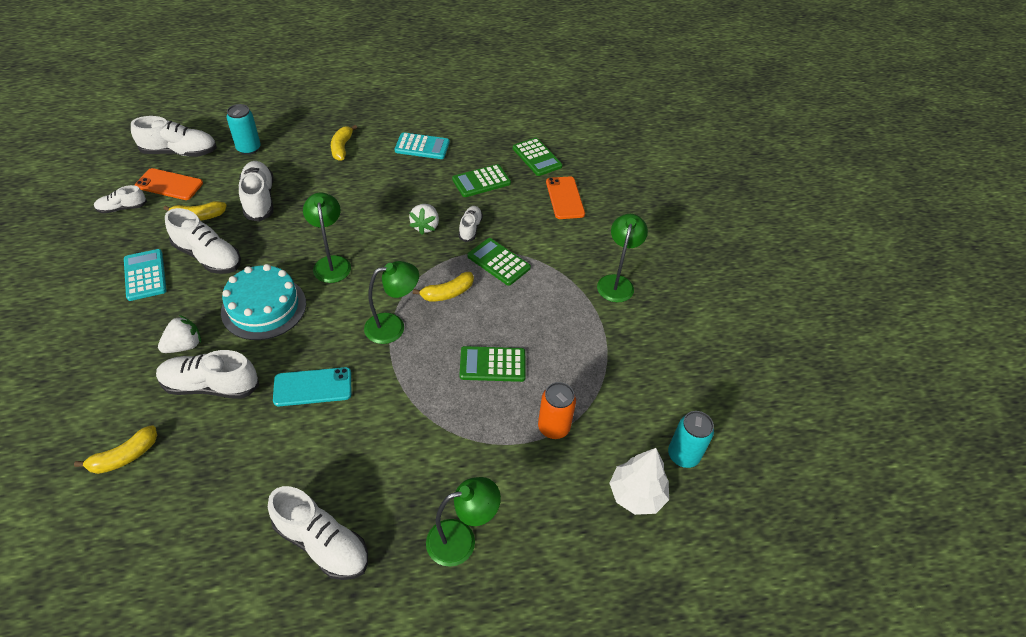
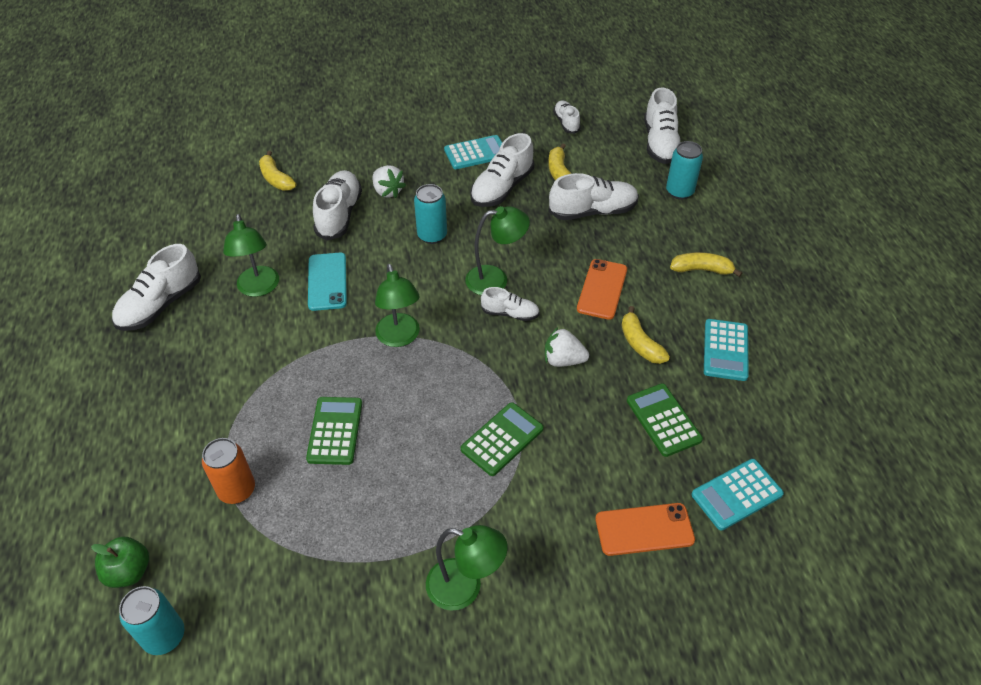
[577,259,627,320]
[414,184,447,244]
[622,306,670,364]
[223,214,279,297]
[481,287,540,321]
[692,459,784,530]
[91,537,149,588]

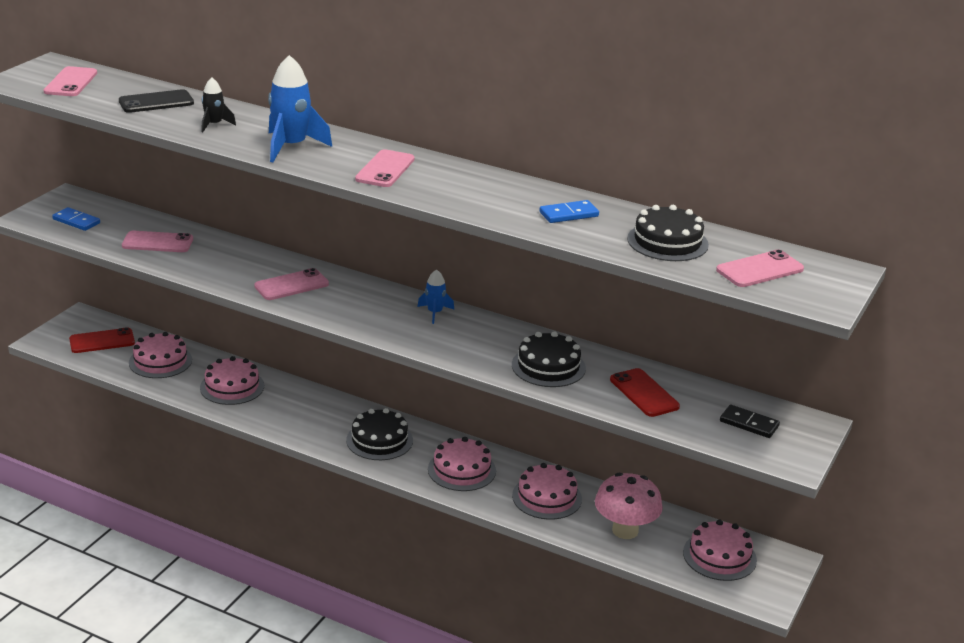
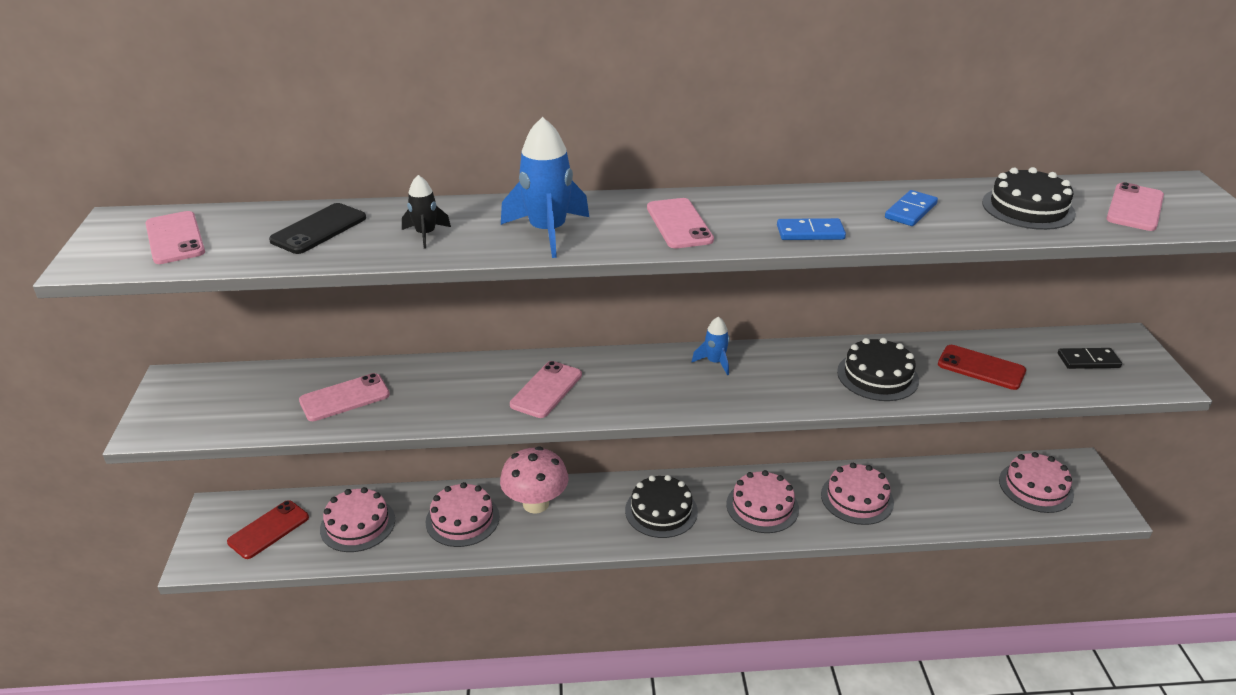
[777,218,846,240]
[500,446,569,514]

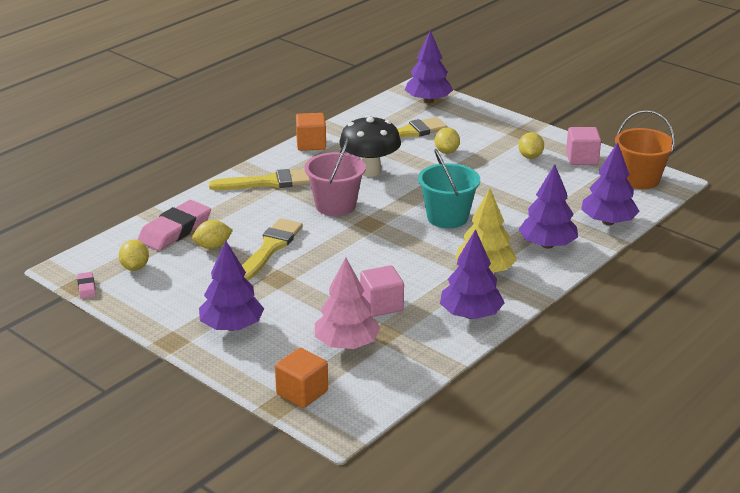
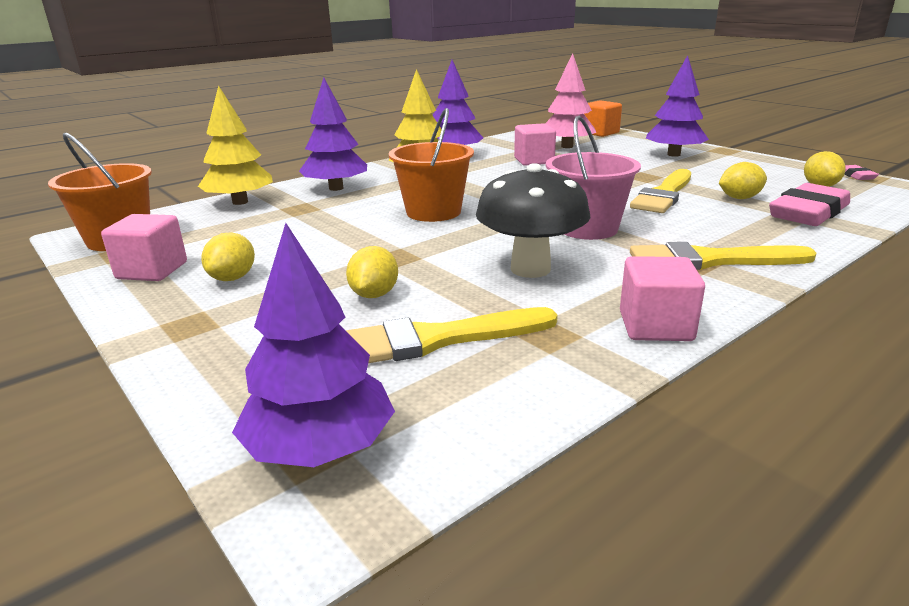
[620,256,705,341]
[389,108,474,222]
[198,85,273,205]

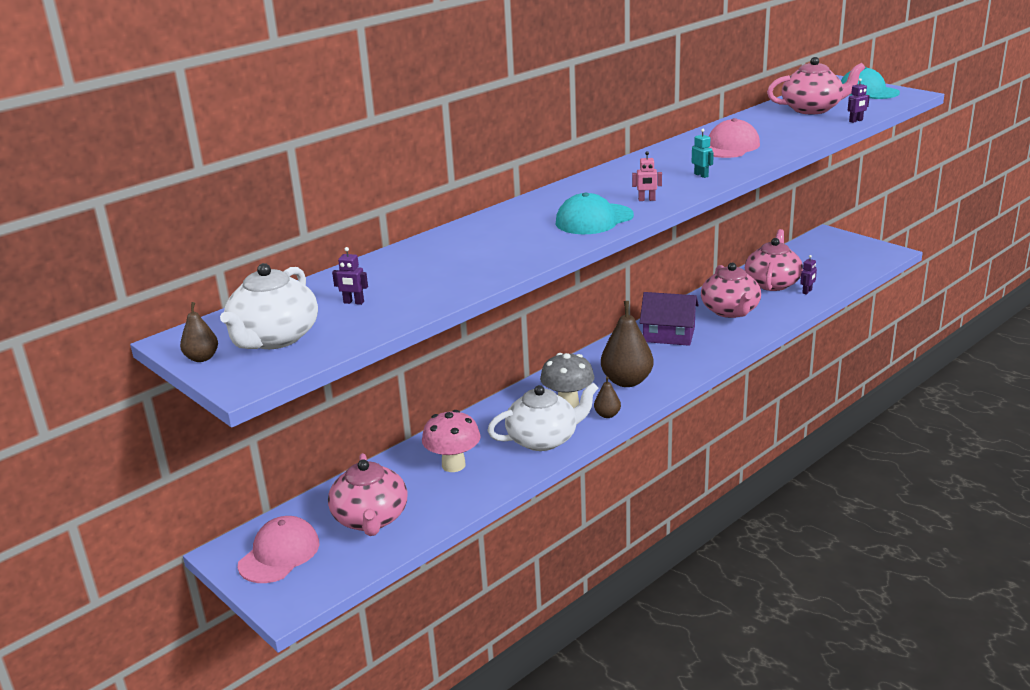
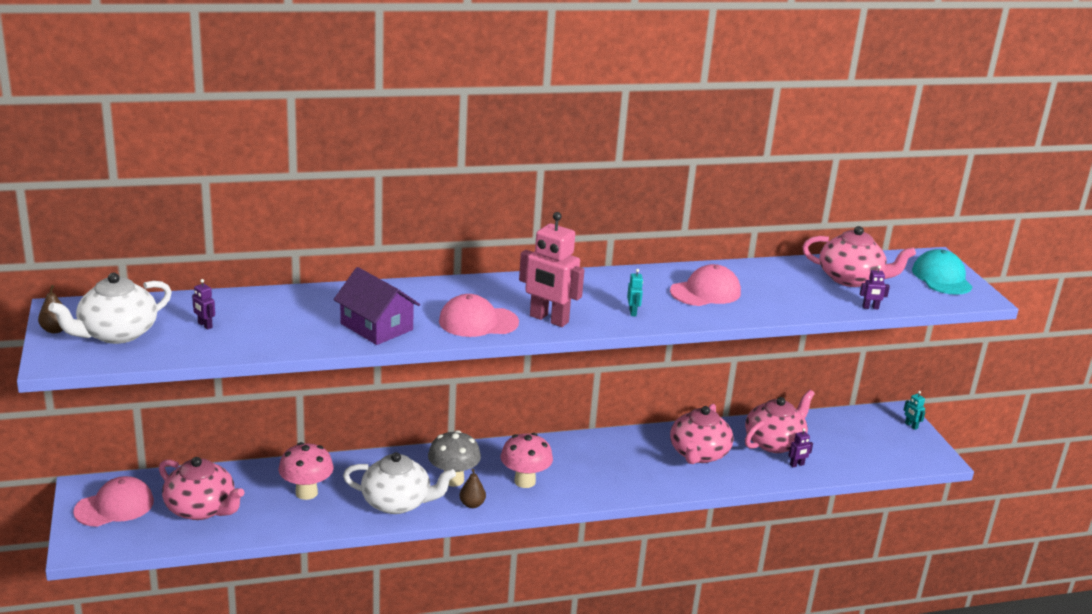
[159,457,244,520]
[439,294,519,337]
[501,433,553,488]
[519,212,584,327]
[333,267,420,345]
[904,391,925,430]

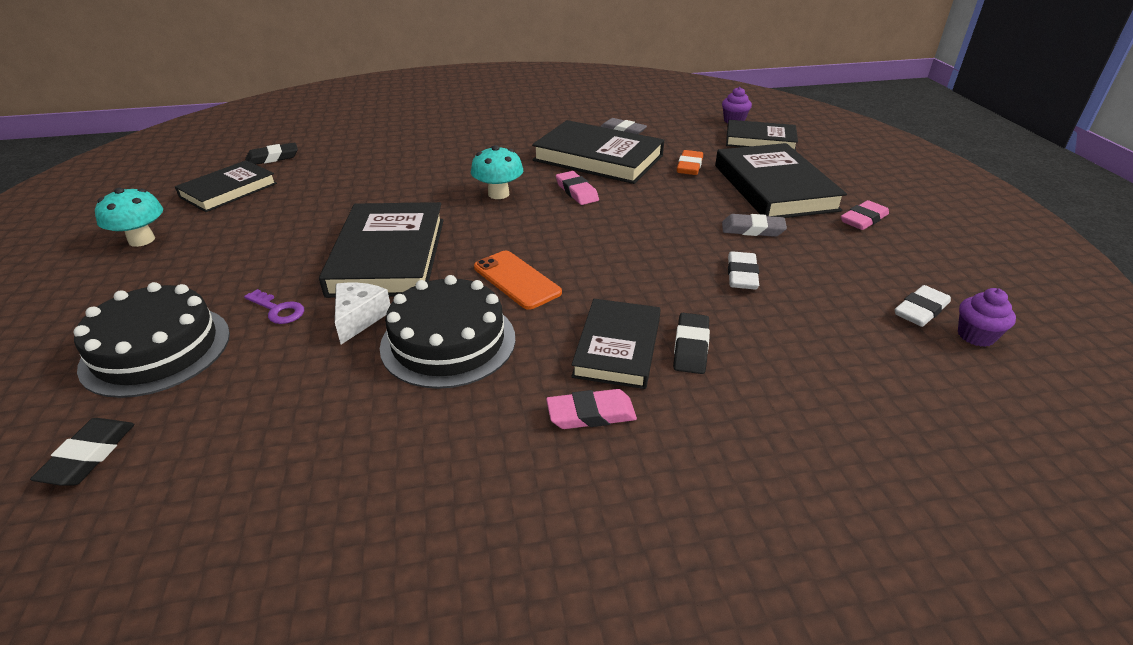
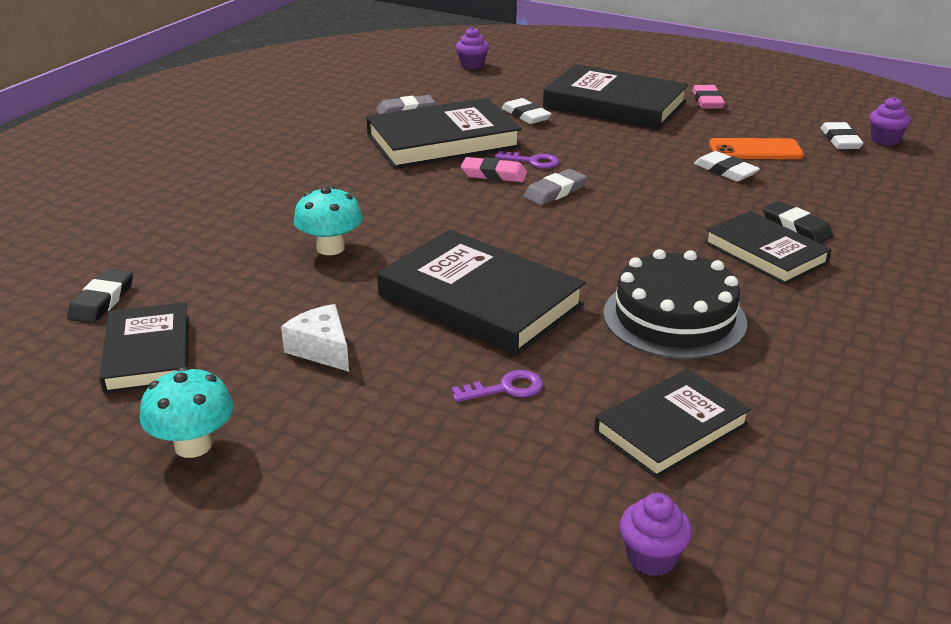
[619,493,692,576]
[73,282,230,398] (first image)
[281,304,349,372]
[294,186,363,255]
[709,138,804,159]
[546,389,637,429] (first image)
[502,98,552,124]
[524,169,587,205]
[594,369,751,478]
[495,151,559,169]

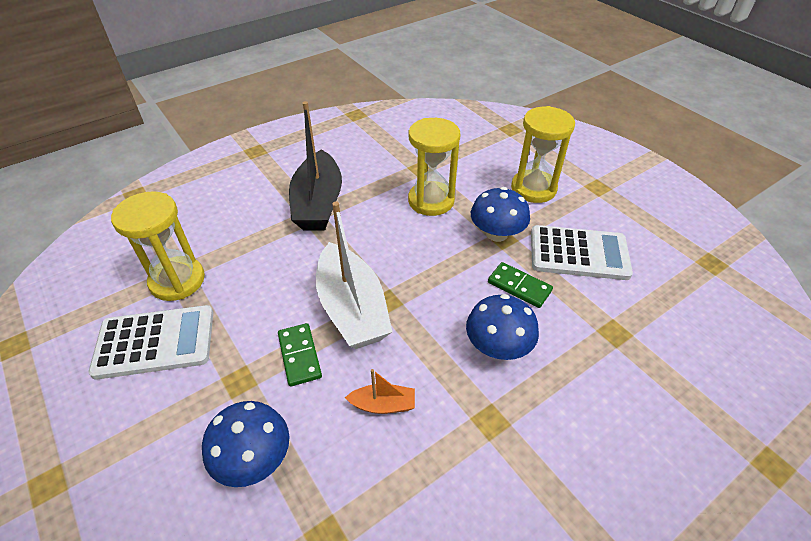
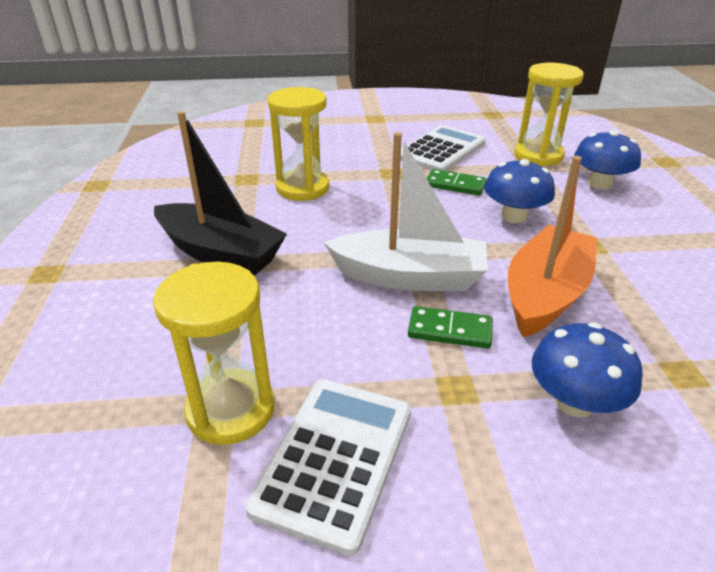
[508,156,597,337]
[574,130,641,189]
[426,169,487,196]
[514,63,584,166]

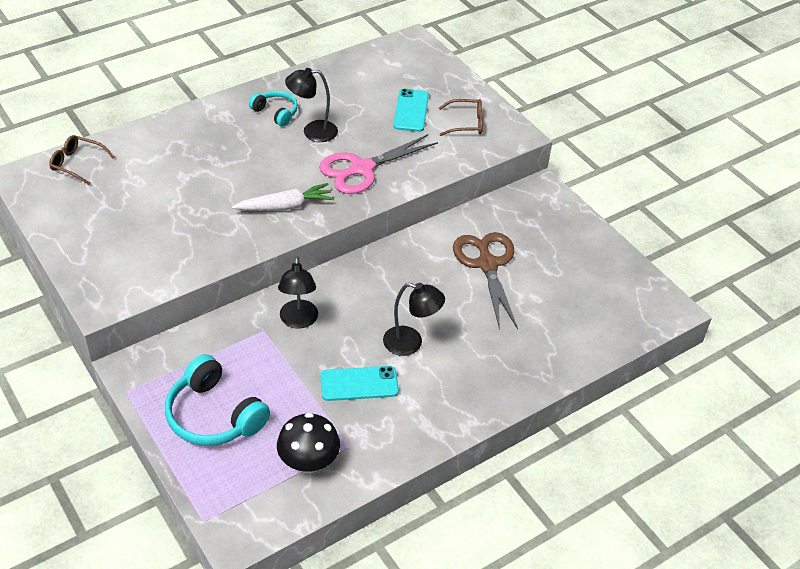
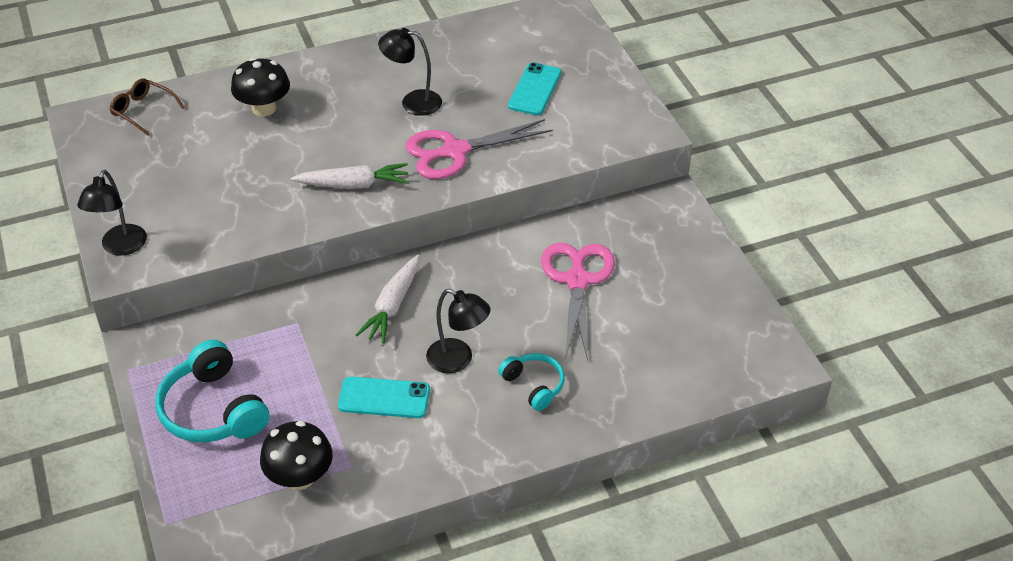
[498,353,565,411]
[77,170,147,256]
[439,99,483,136] (first image)
[541,243,615,360]
[231,57,290,116]
[356,255,420,344]

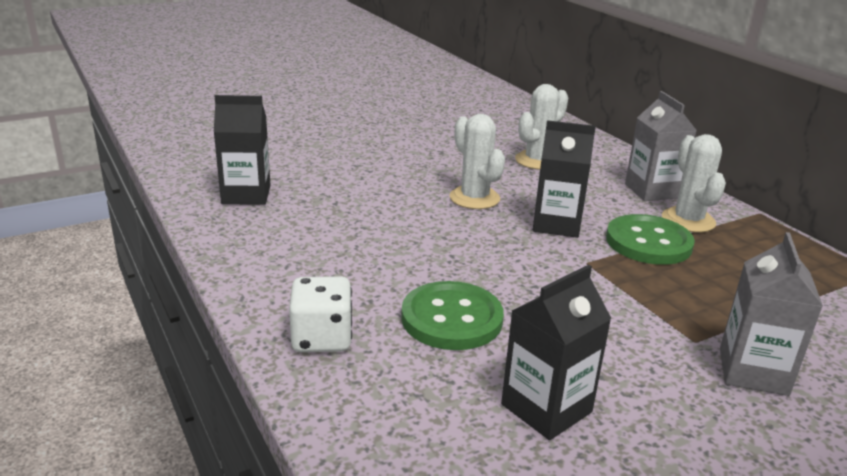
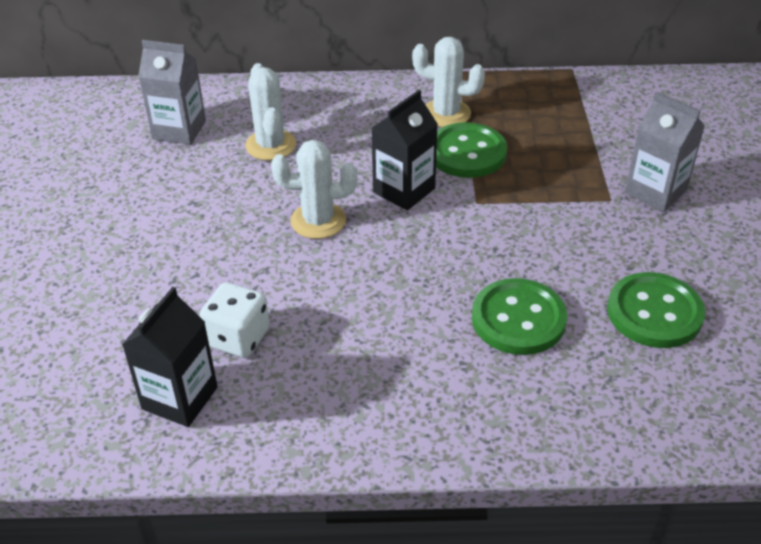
[199,282,269,358]
[607,272,705,348]
[138,40,206,145]

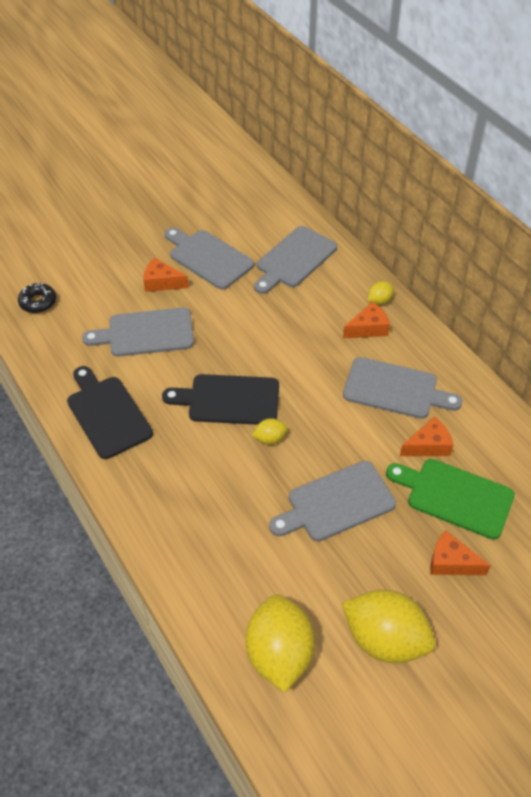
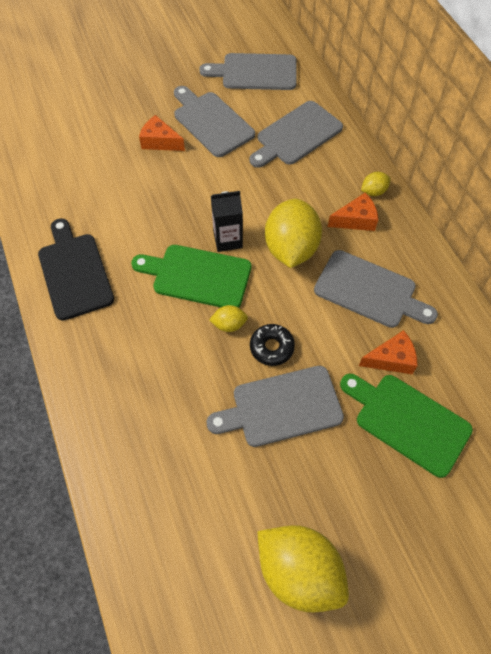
[250,324,295,366]
[199,53,297,90]
[131,245,251,308]
[265,199,322,268]
[430,530,491,575] (first image)
[211,191,243,252]

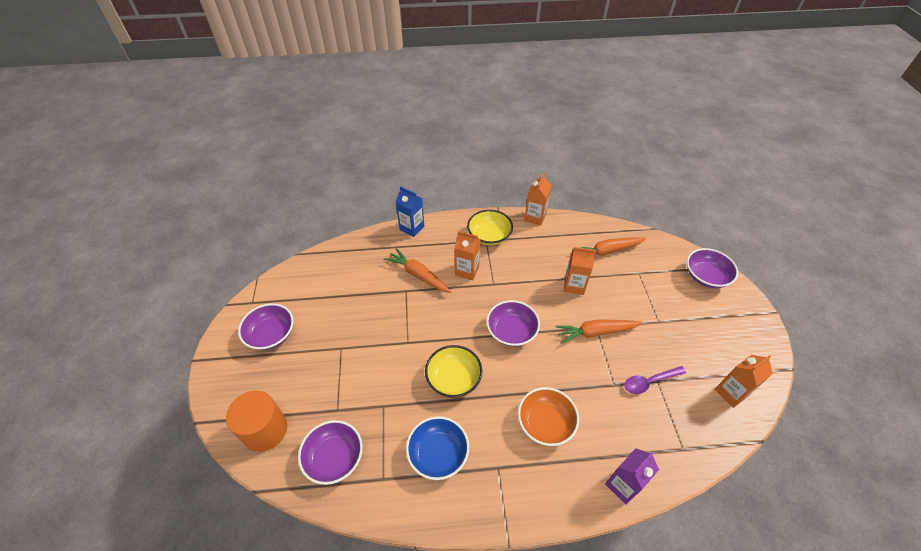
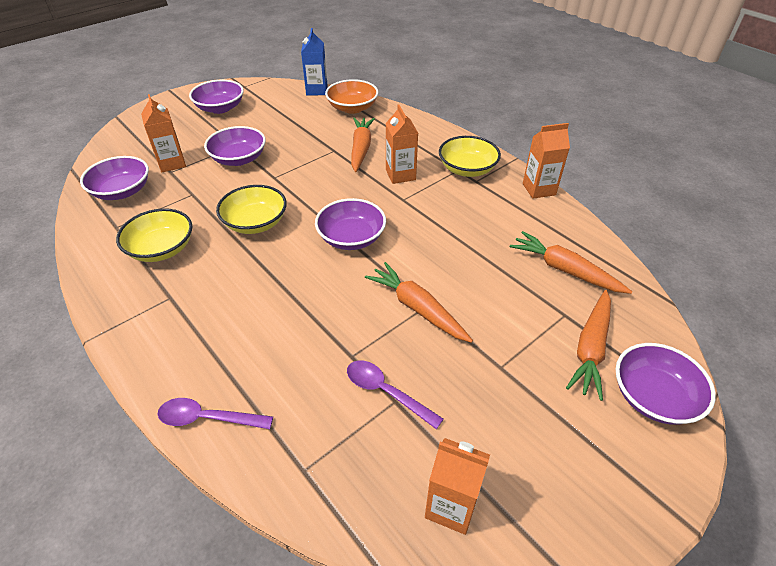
[226,391,287,452] (first image)
[301,28,328,96]
[116,208,192,262]
[325,79,378,114]
[141,94,186,172]
[157,398,273,429]
[204,126,266,166]
[566,290,611,401]

